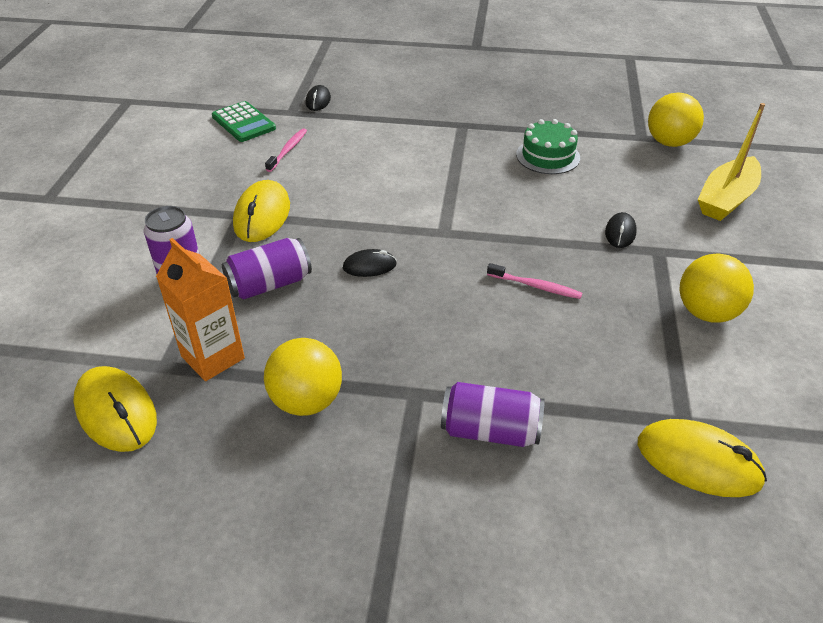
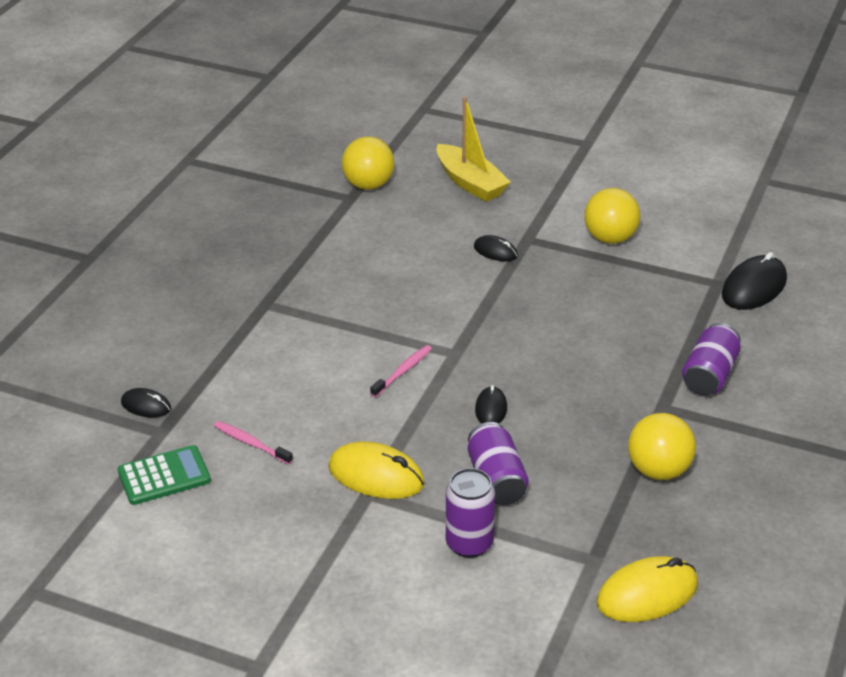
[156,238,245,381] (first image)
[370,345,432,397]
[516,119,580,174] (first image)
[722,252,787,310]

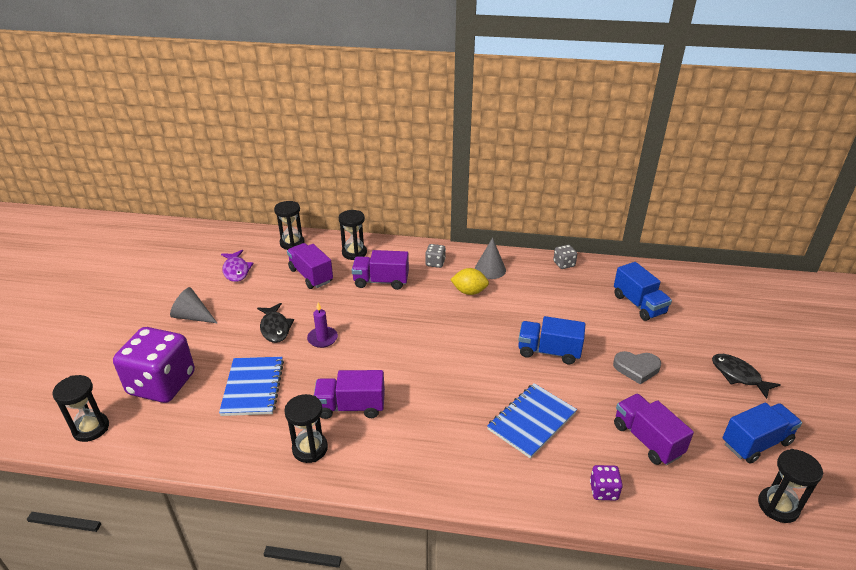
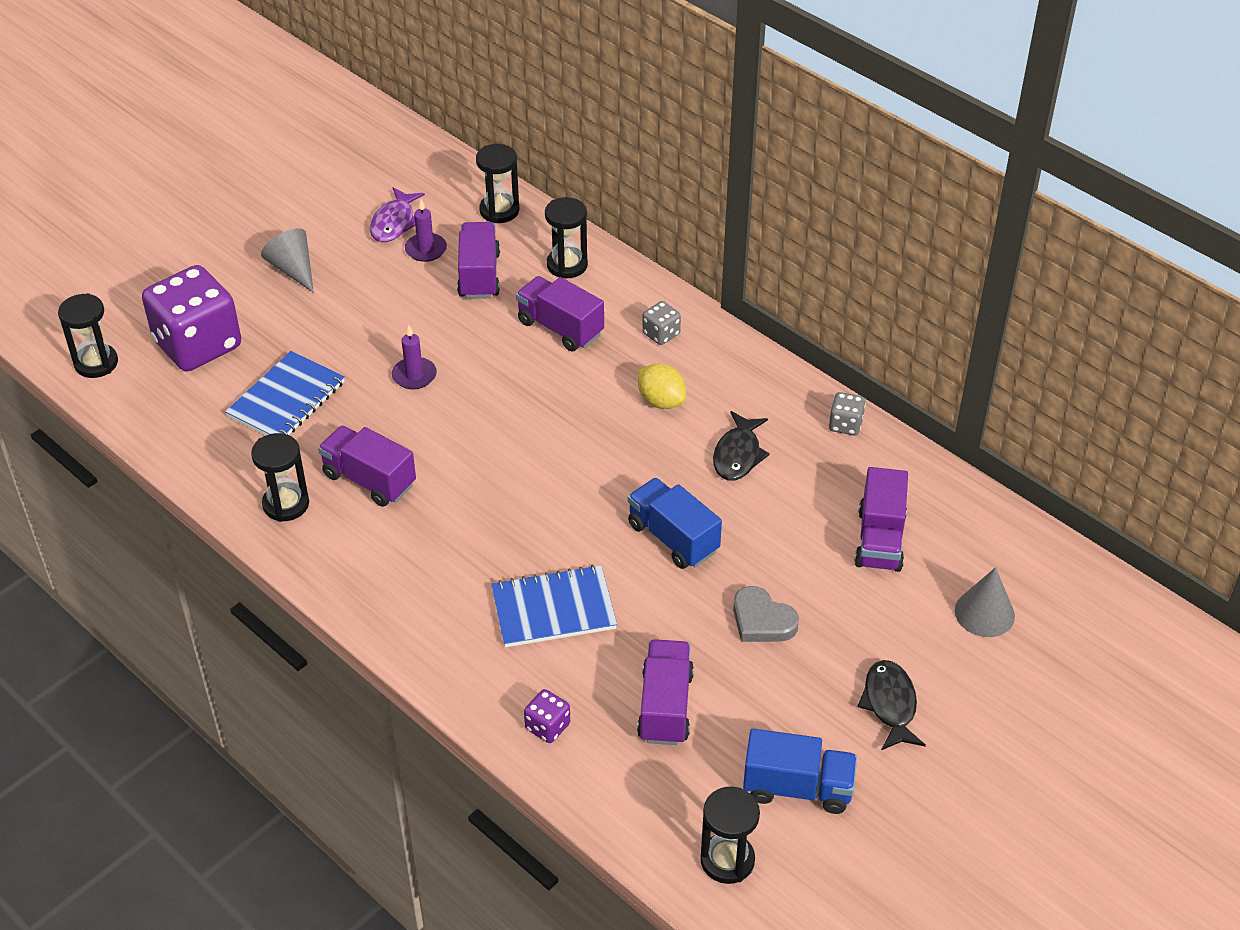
[713,411,770,481]
[955,567,1015,637]
[855,467,908,572]
[405,199,447,262]

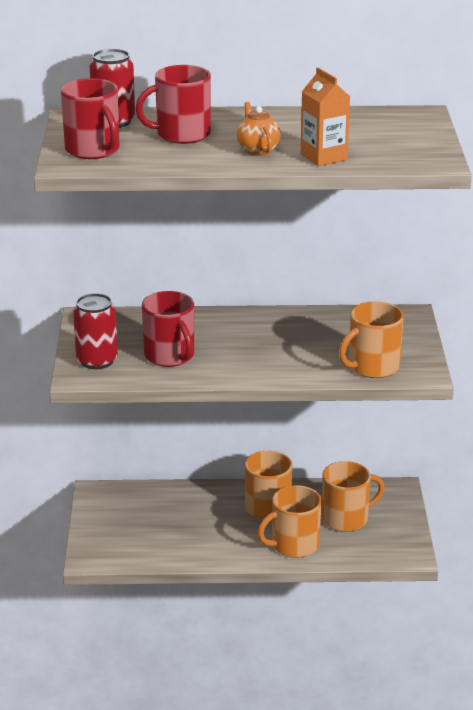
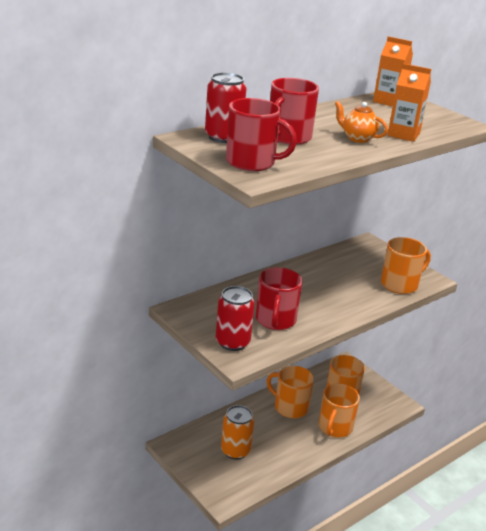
[256,267,302,330]
[381,237,431,294]
[221,405,254,460]
[373,36,413,107]

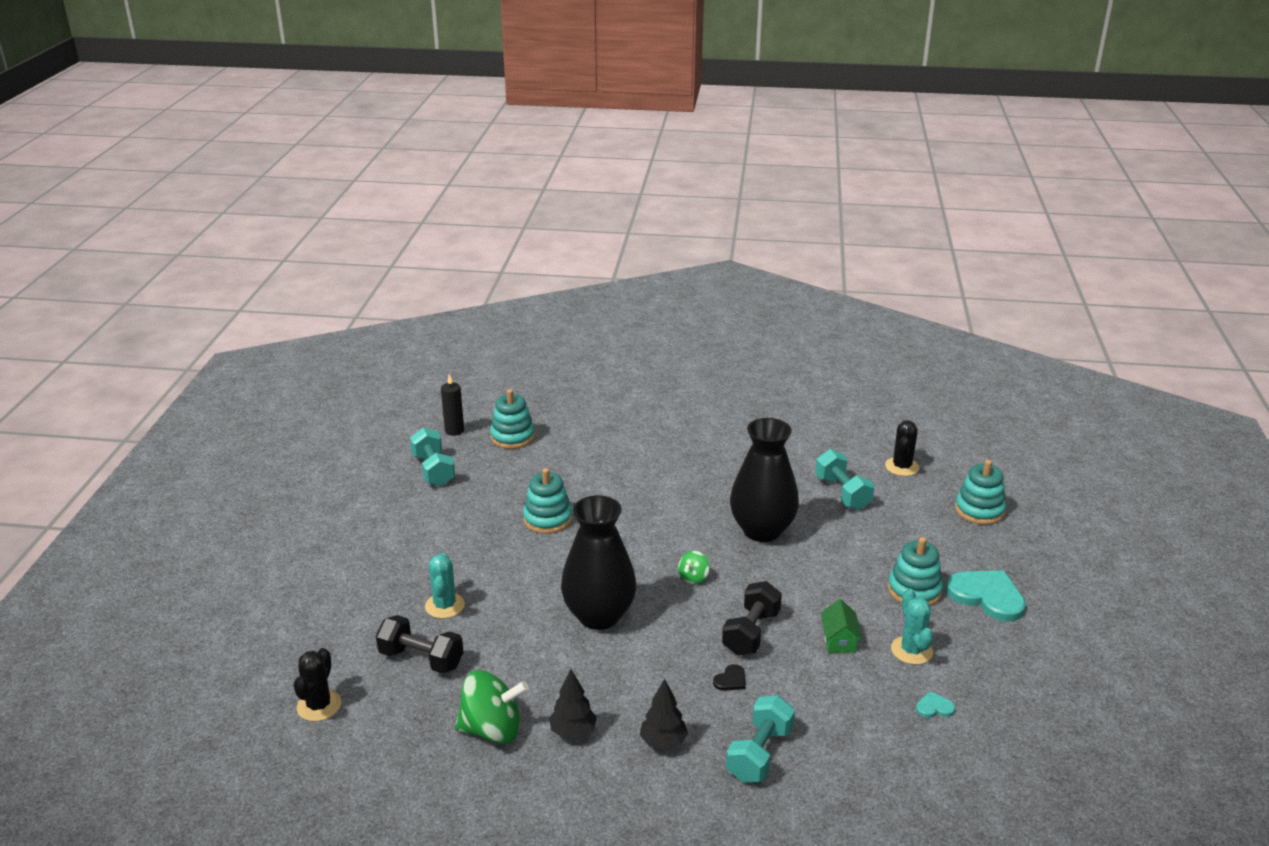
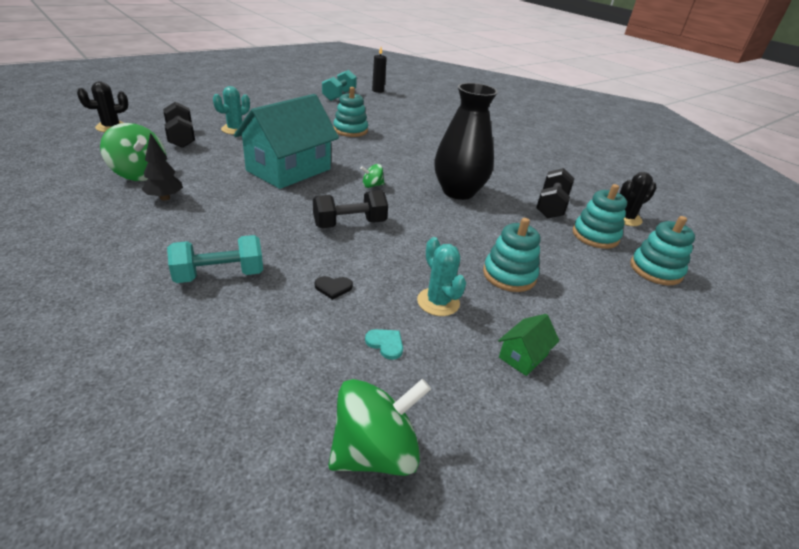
[573,184,627,249]
[234,94,339,189]
[640,679,688,750] (first image)
[315,276,353,300]
[536,168,574,218]
[498,314,560,376]
[417,237,466,316]
[946,570,1026,621] (first image)
[328,379,431,476]

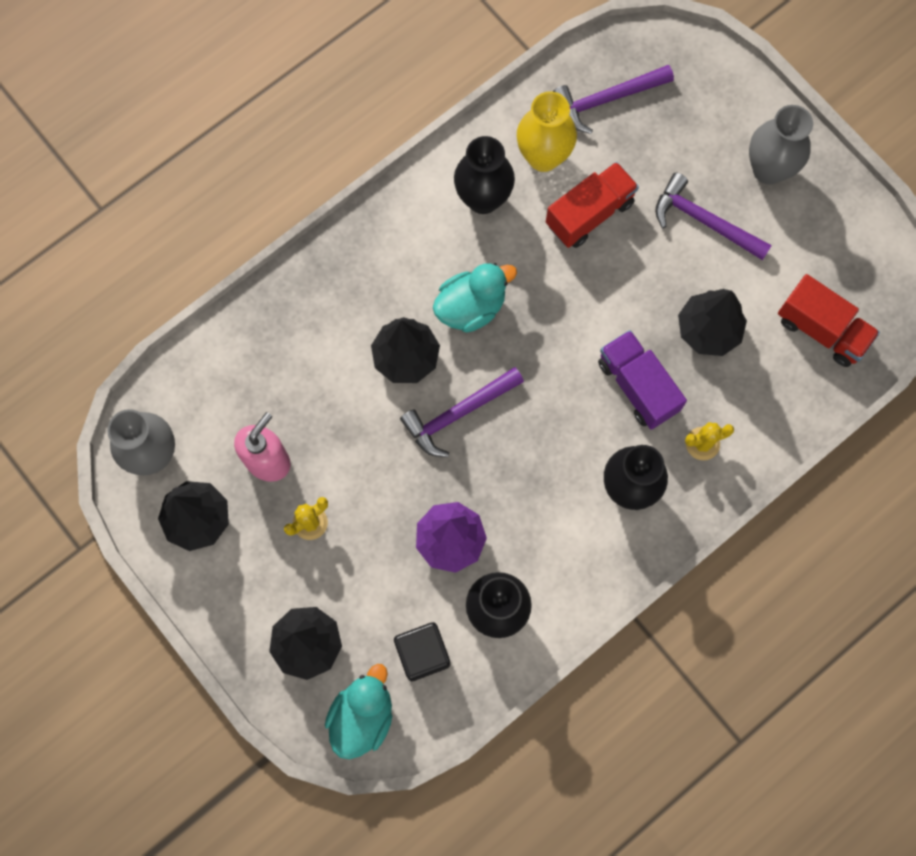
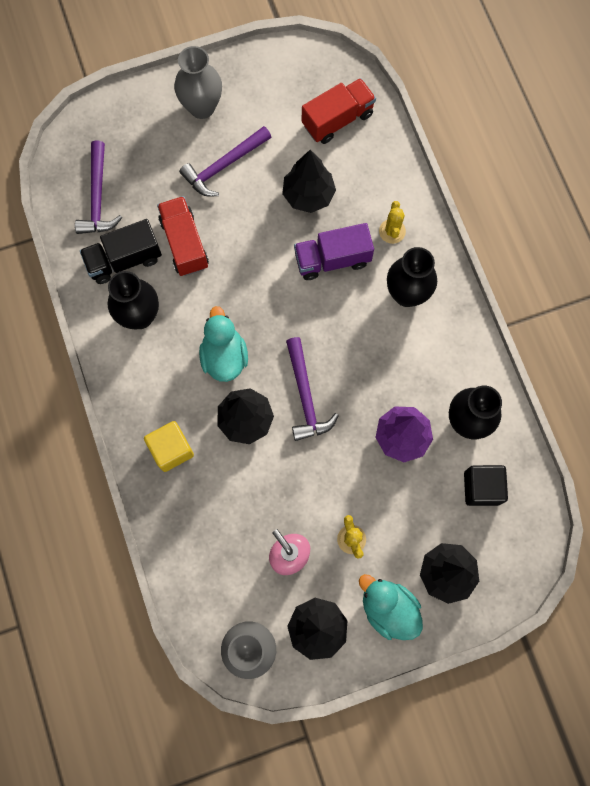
[359,574,423,640]
[80,219,162,284]
[144,421,194,472]

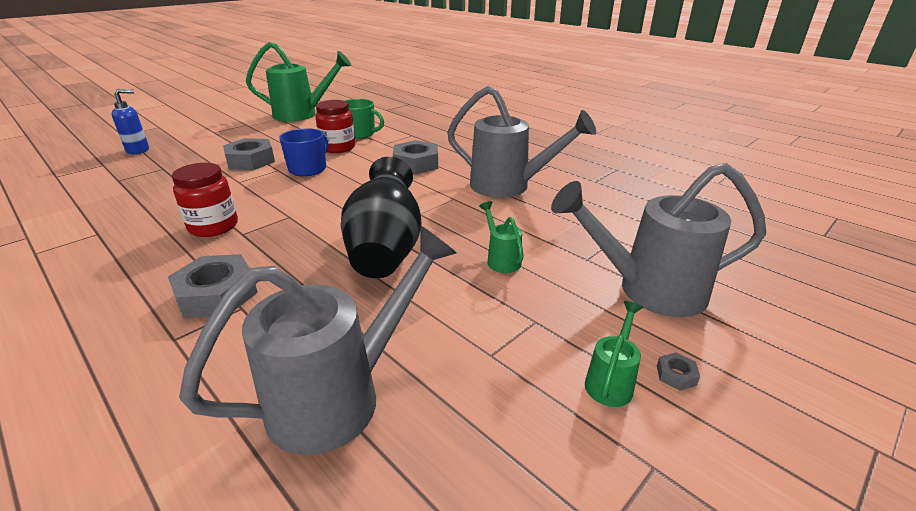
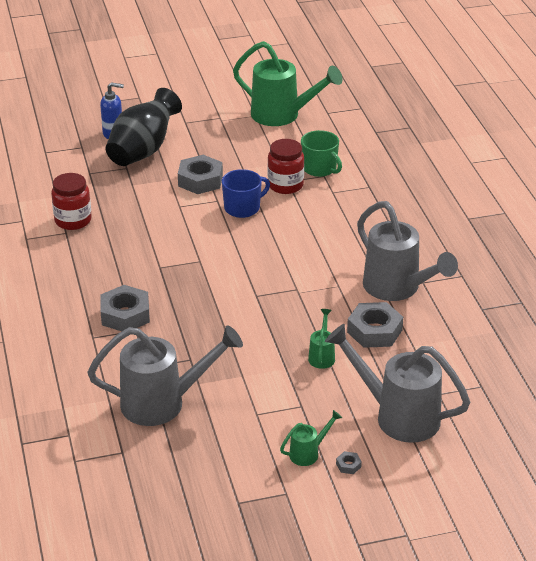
[51,173,92,230]
[106,88,182,166]
[347,302,403,348]

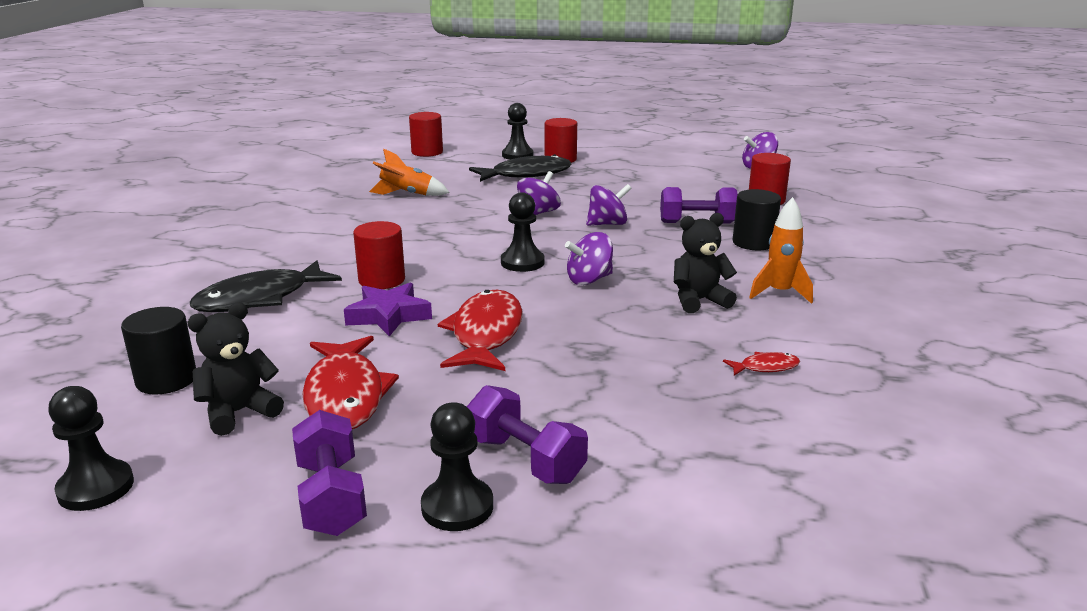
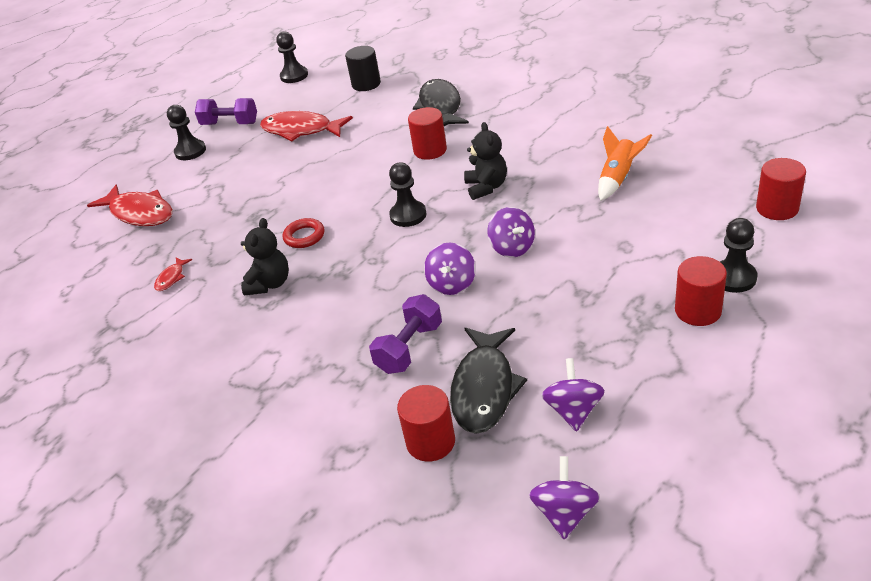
[464,122,507,200]
[344,283,432,337] (first image)
[87,185,173,226]
[467,385,588,484] (first image)
[450,328,527,434]
[541,358,605,432]
[733,189,781,250] (first image)
[749,197,813,304] (first image)
[282,218,325,248]

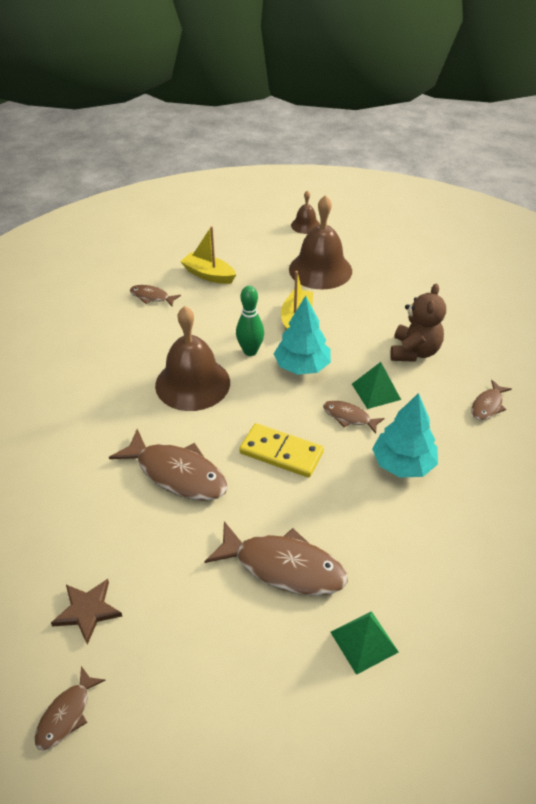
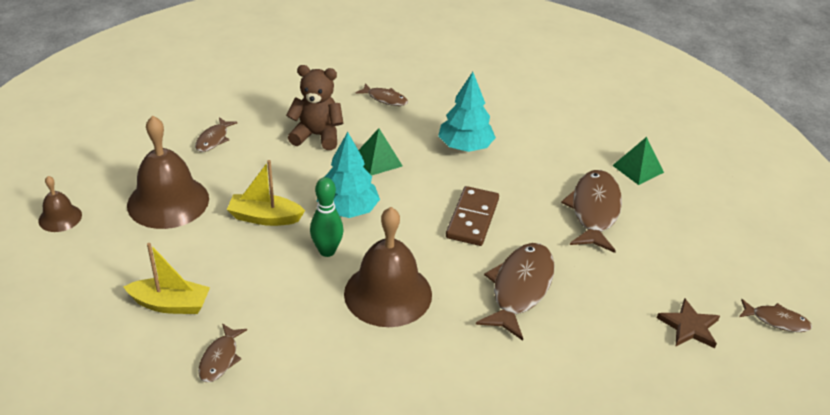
[123,243,210,314]
[446,186,499,246]
[195,117,237,152]

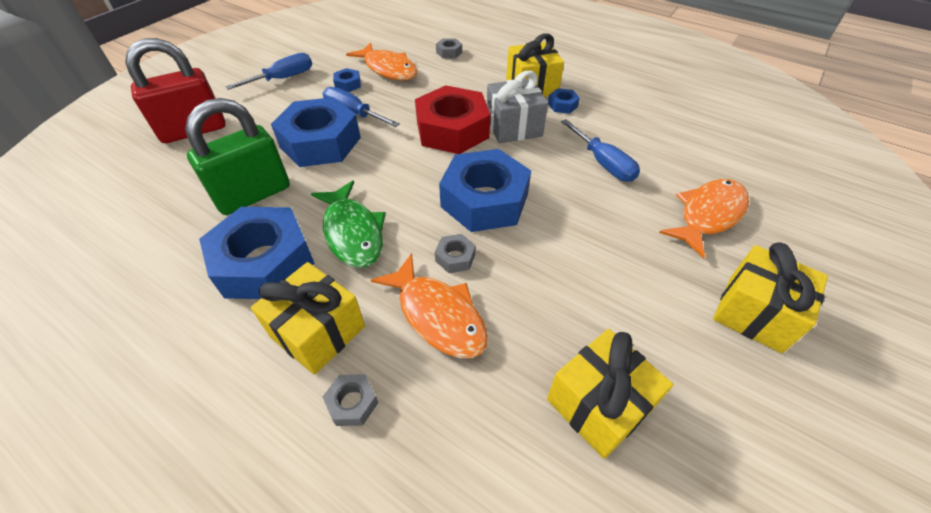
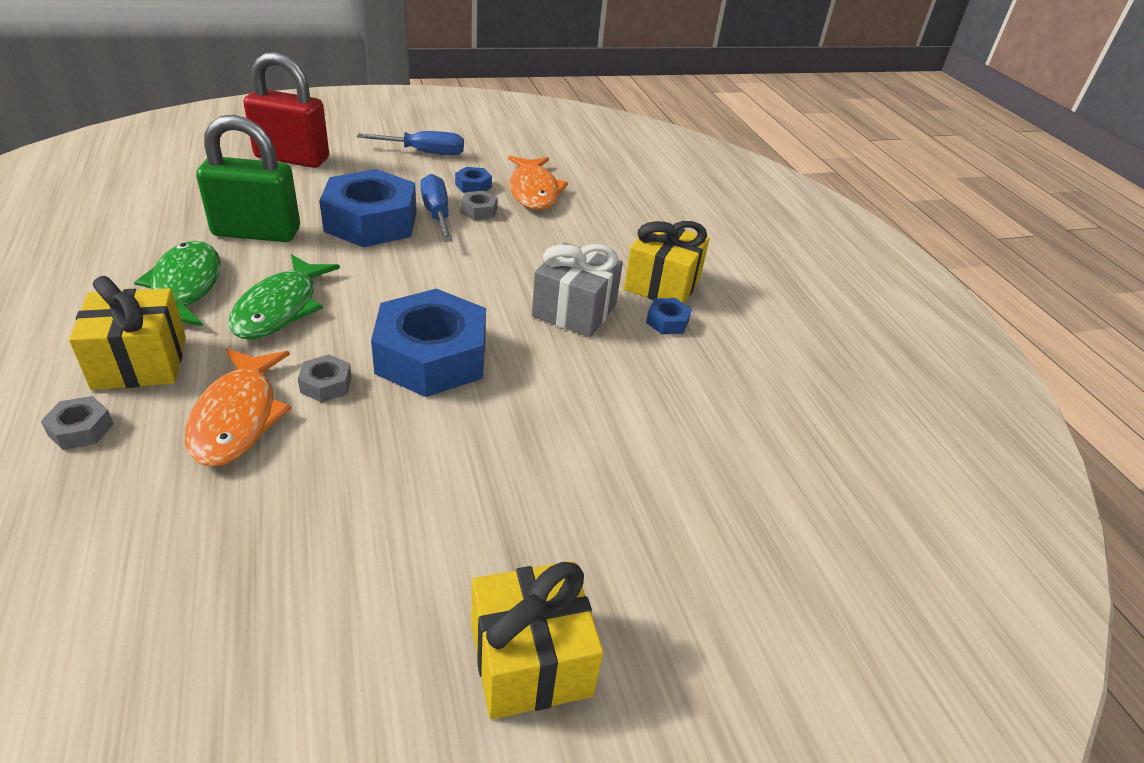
[134,241,221,326]
[415,85,491,154] (first image)
[460,191,498,220]
[547,329,673,459] (first image)
[561,119,640,182] (first image)
[659,179,749,259] (first image)

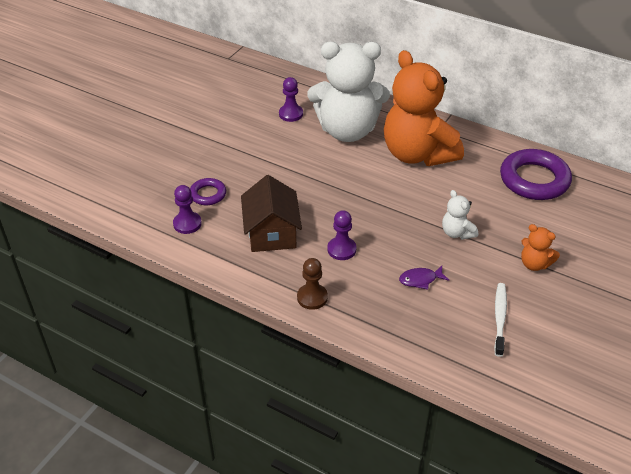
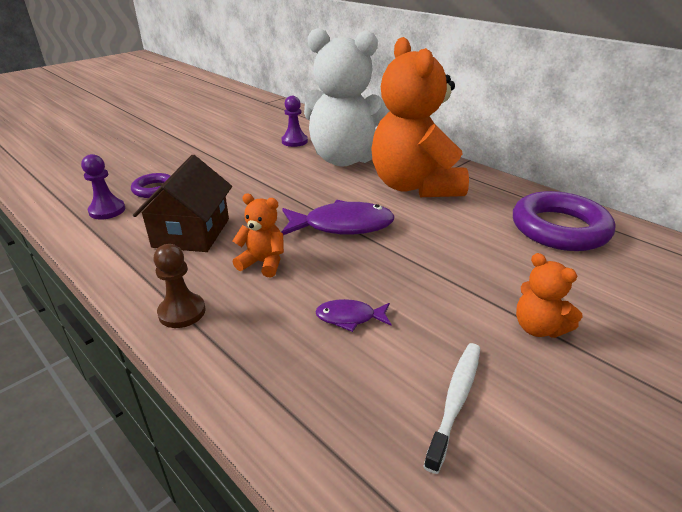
[233,194,284,277]
[442,190,478,240] (first image)
[281,200,395,235]

